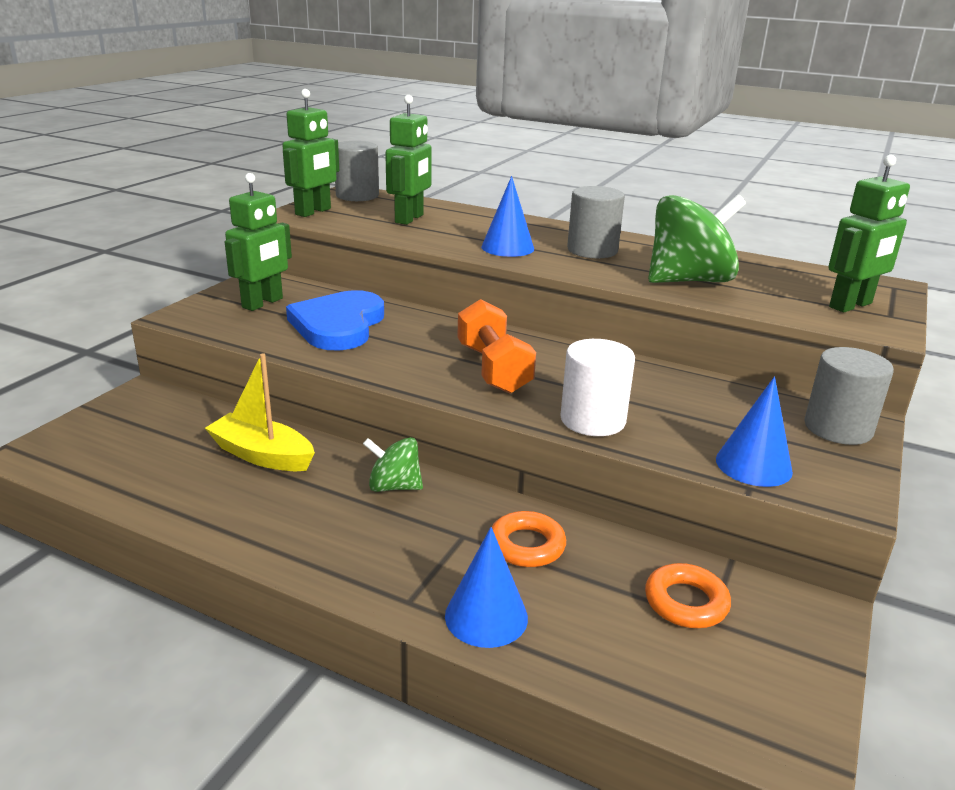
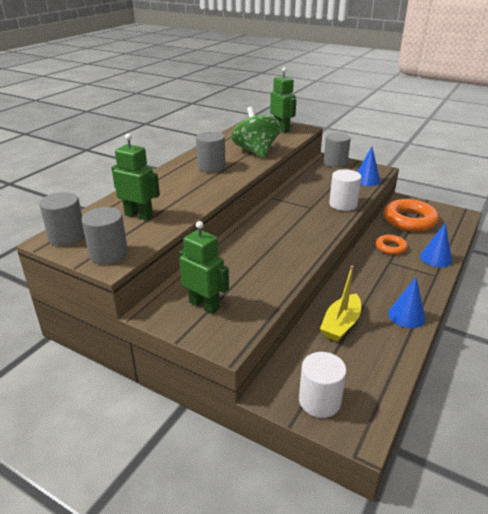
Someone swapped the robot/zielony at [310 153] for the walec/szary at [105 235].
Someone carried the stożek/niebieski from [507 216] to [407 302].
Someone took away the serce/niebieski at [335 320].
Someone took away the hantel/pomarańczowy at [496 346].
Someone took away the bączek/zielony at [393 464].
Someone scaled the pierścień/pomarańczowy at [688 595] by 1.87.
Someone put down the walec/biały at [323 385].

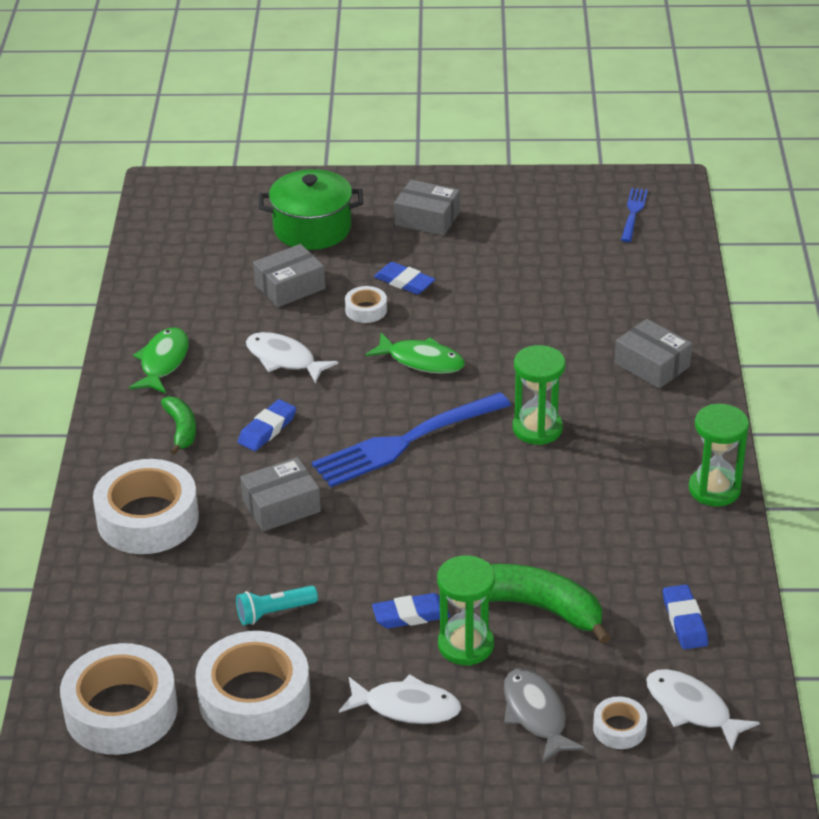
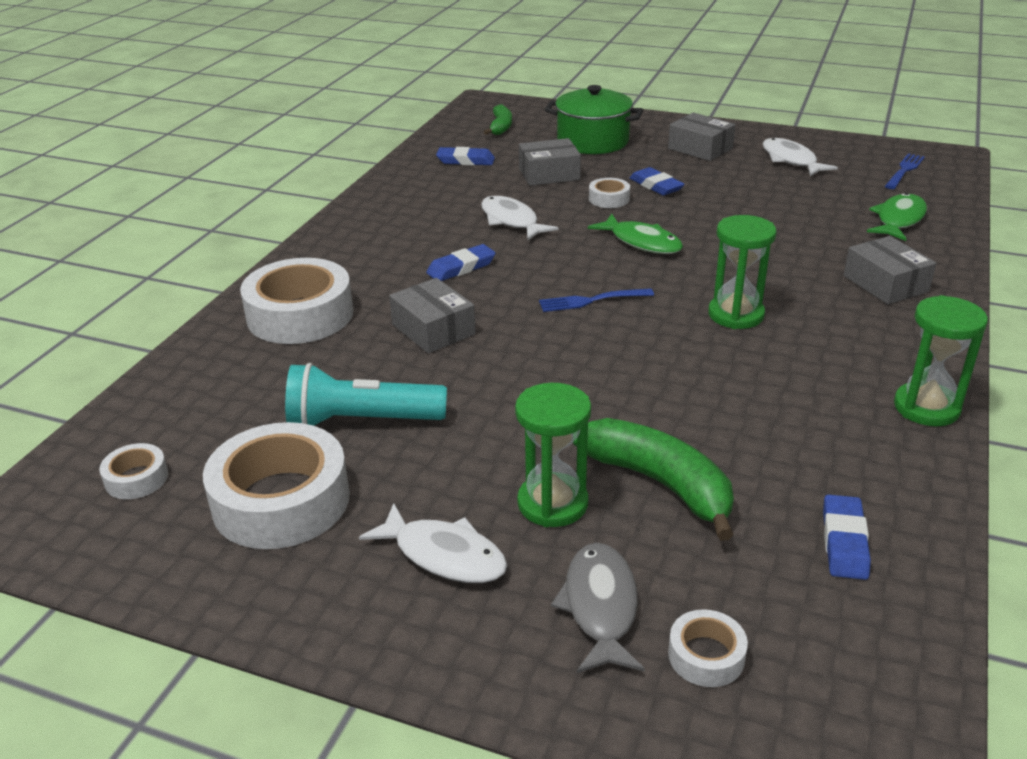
Someone carried the ryba/zielony from [159 361] to [897 217].
Someone scaled the widelec/niebieski at [411 439] by 0.50.
Someone carried the banan/zielony from [178 425] to [498 119].
Someone rotated the pudełko/szary at [280 494] by 60 degrees clockwise.
Someone scaled the latarka/turkusowy at [277 605] by 1.70.
Someone carried the gumka do mazania/niebieski from [411 611] to [465 156].
Someone scaled the taśma klejąca/biały at [119 699] by 0.46.
Someone carried the ryba/biały from [703 709] to [800 157].

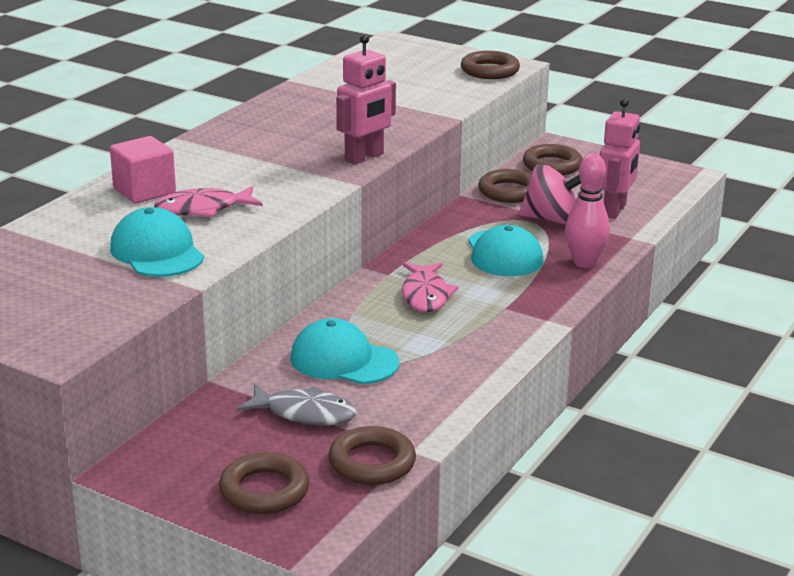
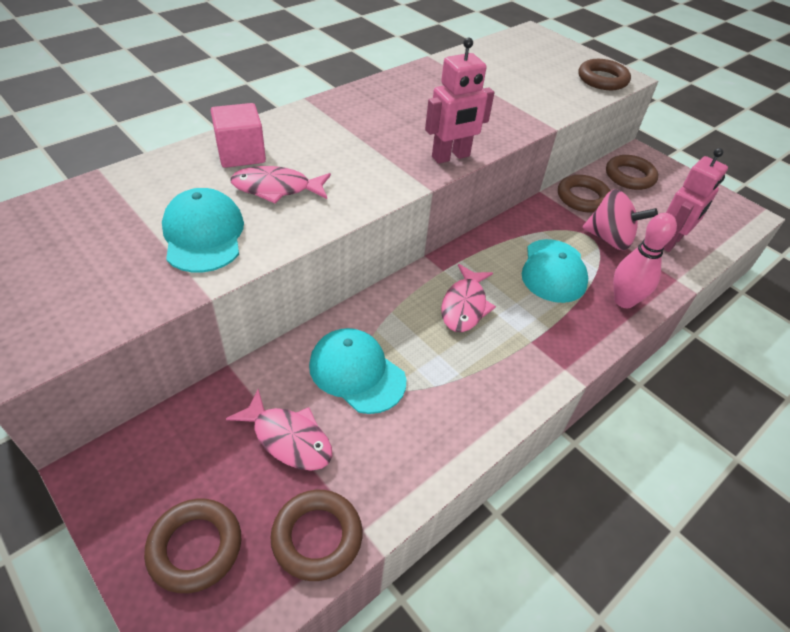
Someone repainted the ryba/szary at [297 404], which became the ryba/różowy at [279 430].

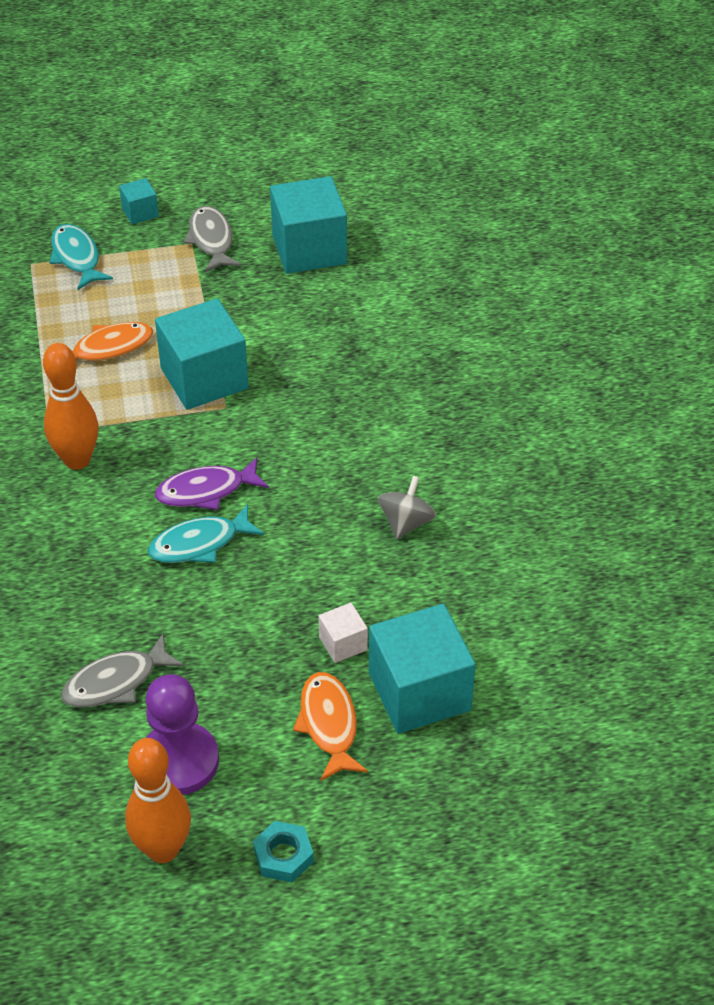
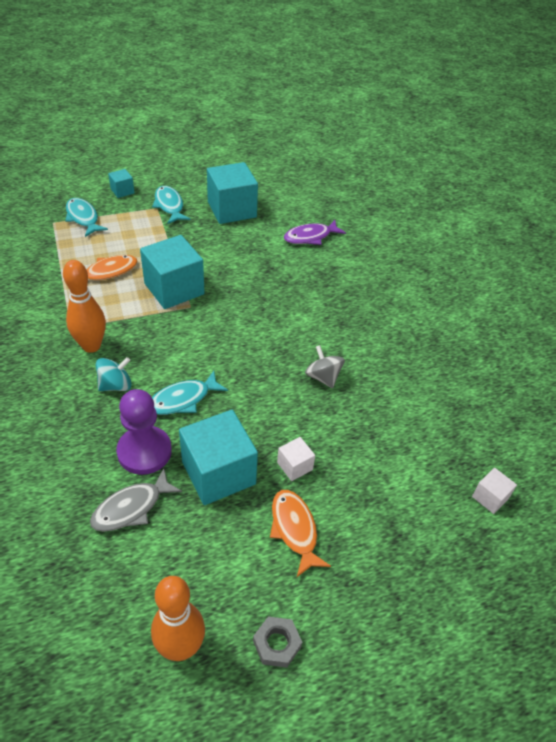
Someone repainted the ryba/szary at [212 239], which became the ryba/turkusowy at [171 205].
Someone carried the ryba/fioletowy from [212 483] to [315 232].
Someone rotated the bączek/szary at [407 507] by 45 degrees counterclockwise.
Someone carried the sześcian/turkusowy from [422 669] to [218 457].
Someone carried the pionek/fioletowy from [182 734] to [144 432].
Someone repainted the nakrętka/turkusowy at [283 851], which became the nakrętka/szary at [277 642].
Someone put down the bączek/turkusowy at [114 374].
Someone put down the sześcian/biały at [494 491].

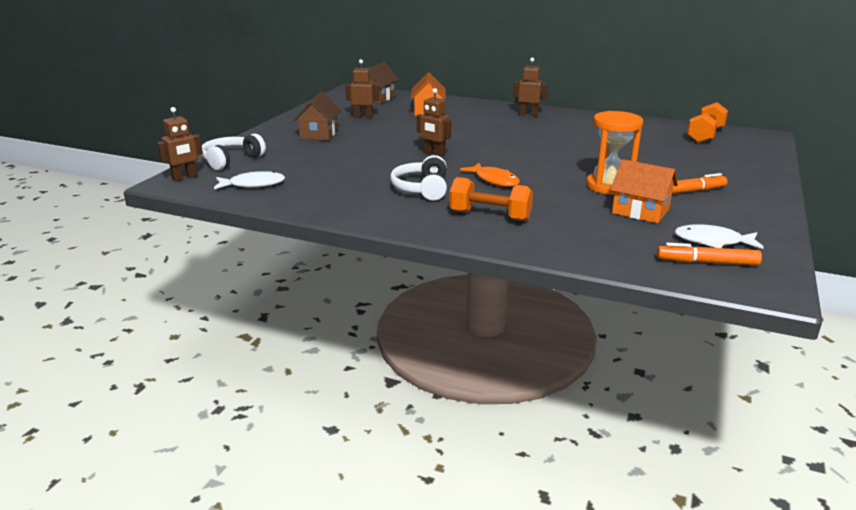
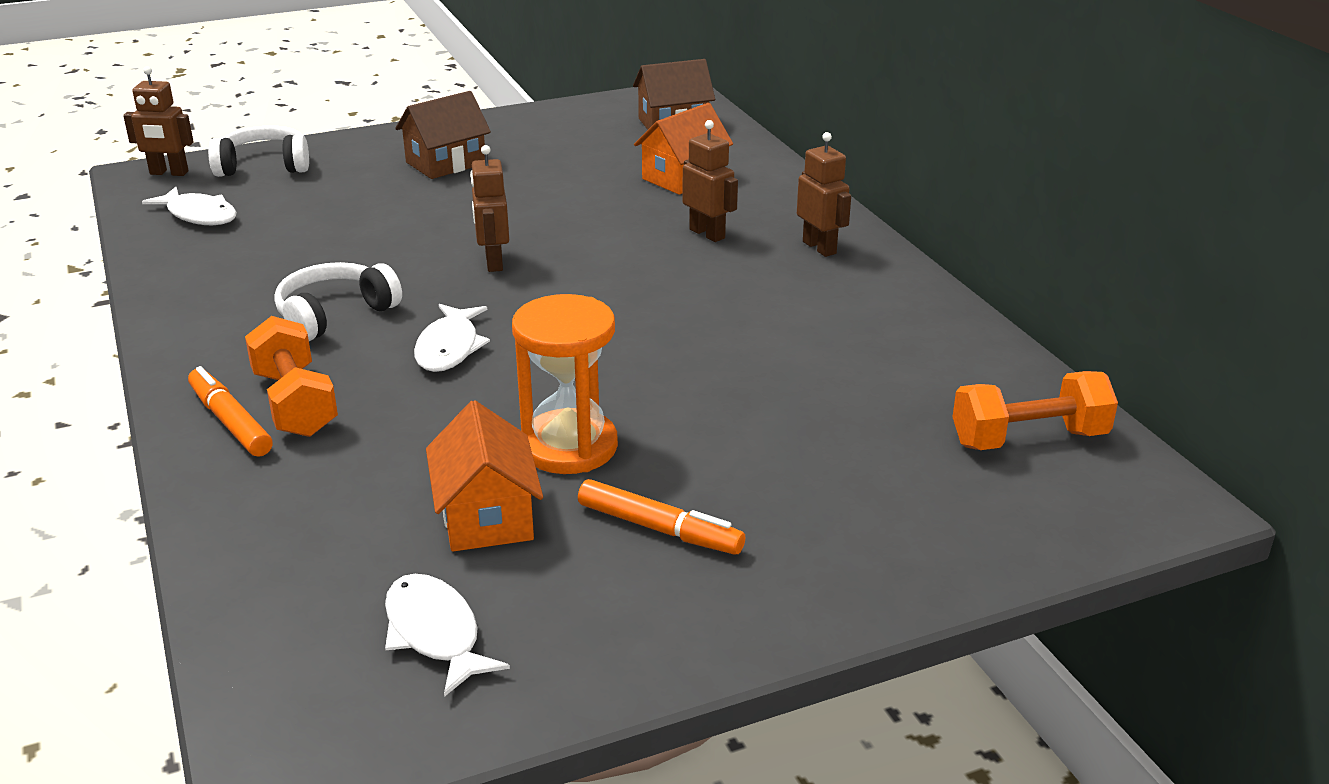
Someone carried the robot/brązowy from [362 88] to [710 181].
Someone repainted the ryba/pomarańczowy at [490 175], which became the ryba/biały at [452 338].
Someone carried the flamaster/pomarańczowy from [709 254] to [230 411].

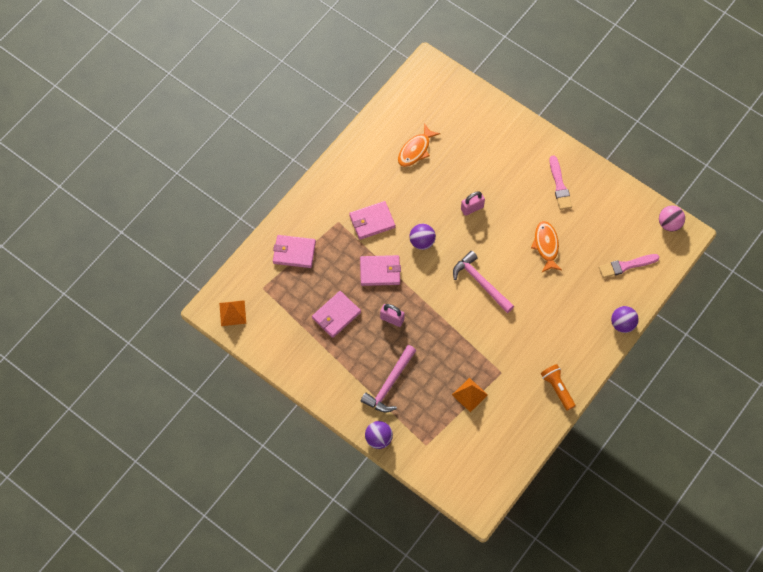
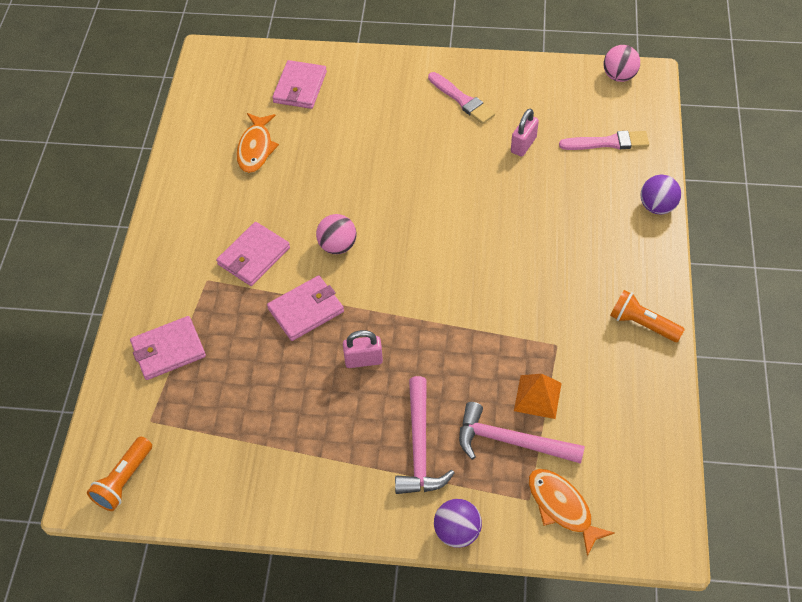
Someone carried the kłódka/różowy from [473 203] to [525 133].
Someone carried the ryba/pomarańczowy from [546 246] to [572 512].
Someone repainted the piłka/fioletowy at [422 237], which became the piłka/różowy at [336 234].
Someone carried the młotek/różowy from [483 282] to [522 433].
Someone rotated the pędzel/różowy at [629 266] by 135 degrees counterclockwise.
Someone carried the portfel/różowy from [336 314] to [299 84].
Someone swapped the piramida/pomarańczowy at [232 313] for the latarka/pomarańczowy at [119 474].

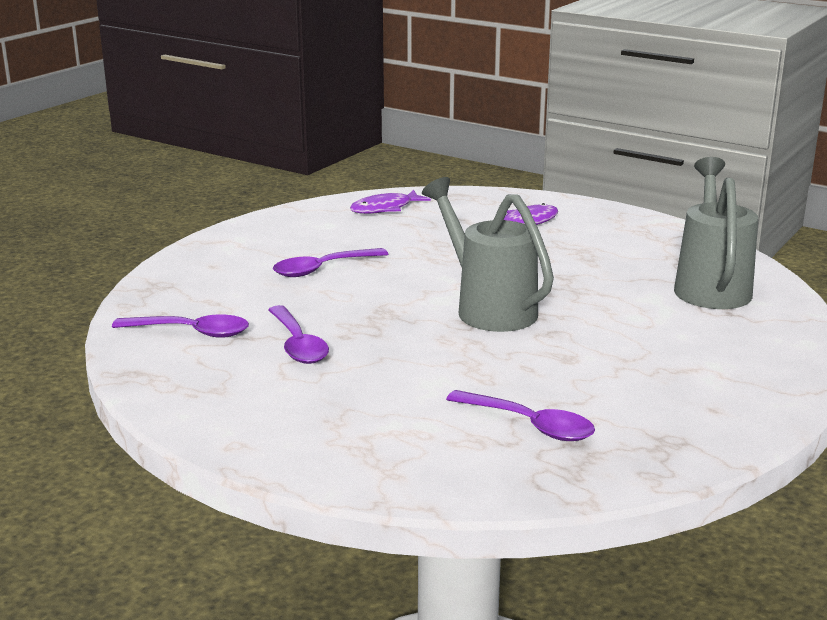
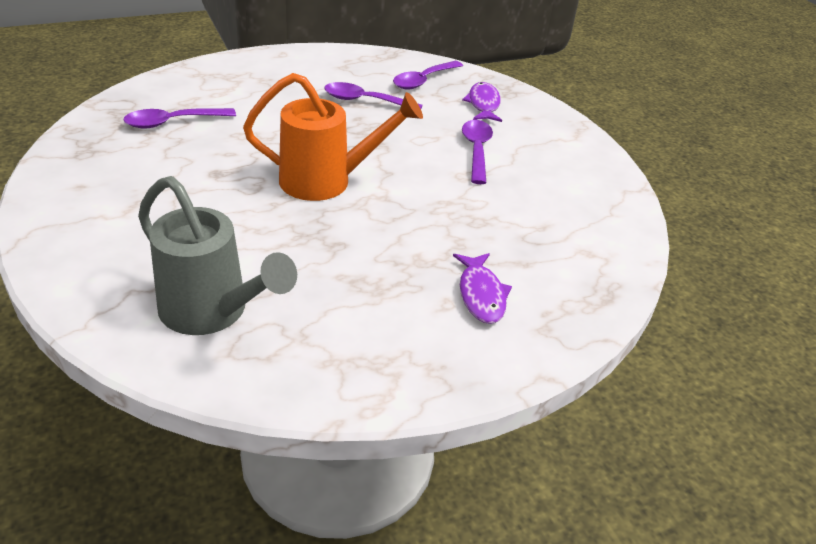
Someone repainted the konewka/szary at [488 254], which became the konewka/pomarańczowy at [333 137].
Someone carried the ryba/fioletowy from [390 202] to [482 102].

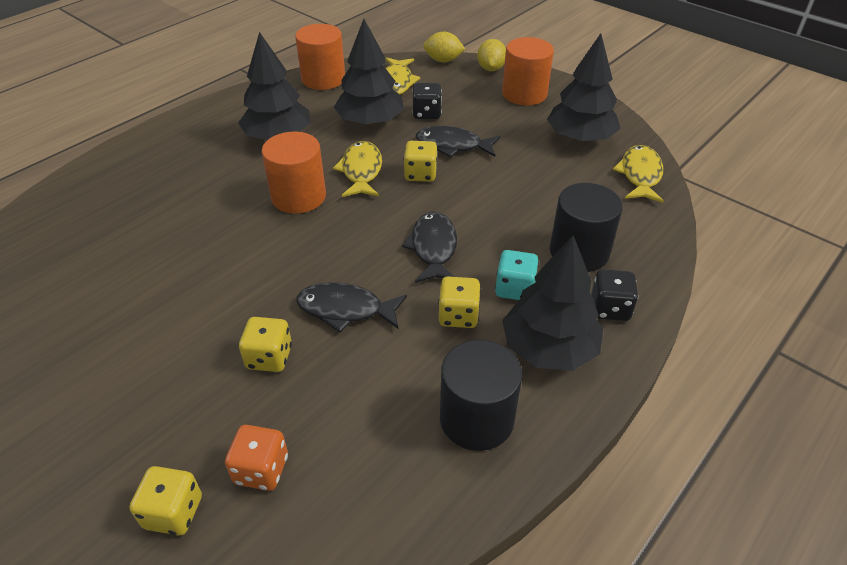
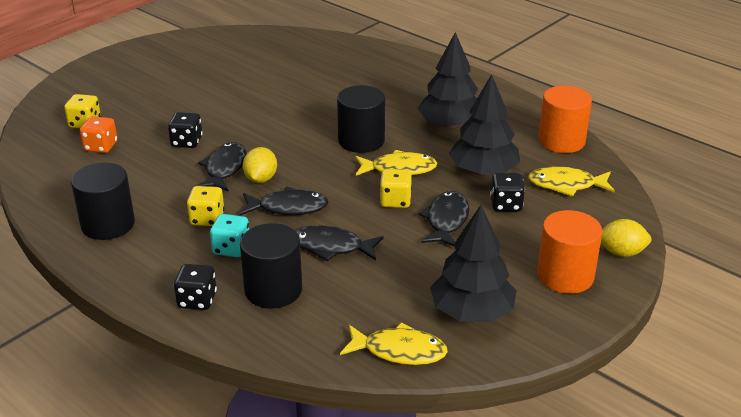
Someone carried the cytryna/żółty from [444 47] to [260 165].
Someone repainted the walec/pomarańczowy at [294 173], which became the walec/czarny at [361 119].
Someone took away the drzewko/czarny at [552 303].
Someone repainted the kostka do gry/żółty at [265 344], which became the kostka do gry/czarny at [185 130].
Someone put down the ryba/czarny at [339 243].

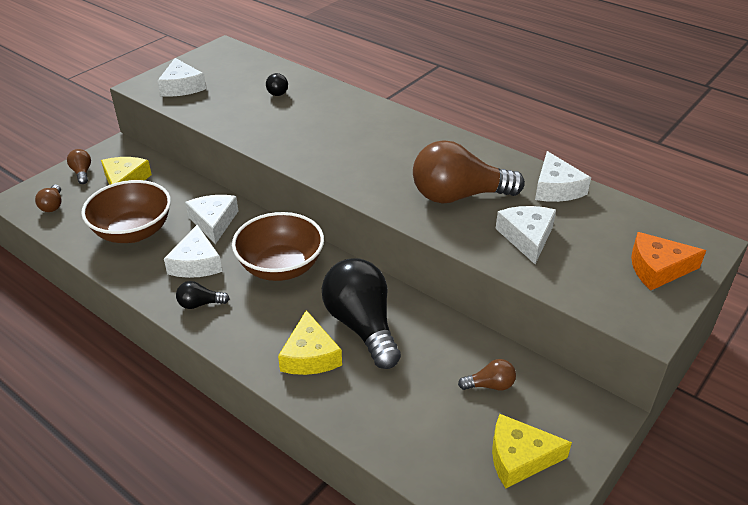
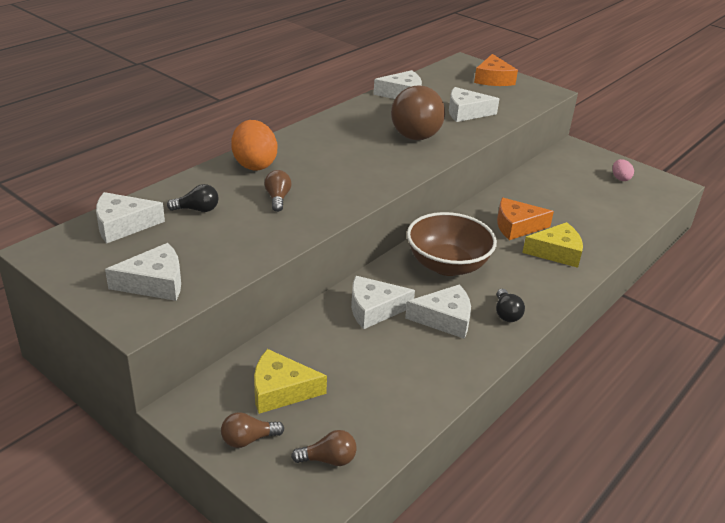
Someone took away the miska/brązowy at [126 211].
Someone swapped the żarówka/czarny at [361 313] for the ser/pomarańczowy at [525 219].
Someone carried the żarówka/brązowy from [487 374] to [277 191].
Someone swapped the ser/żółty at [532 451] for the jajko/różowy at [623 170].
Someone put down the jajko/pomarańczowy at [254 145].
Someone put down the ser/biały at [130 217].

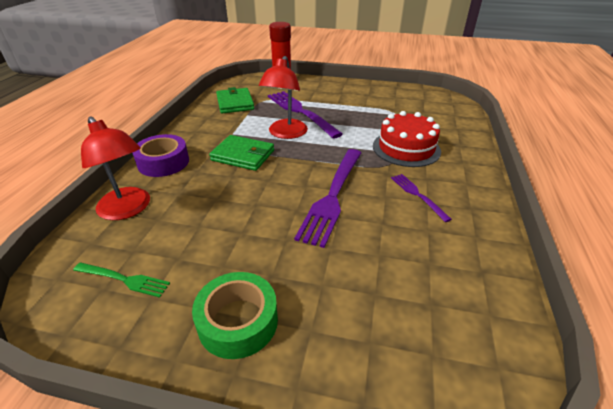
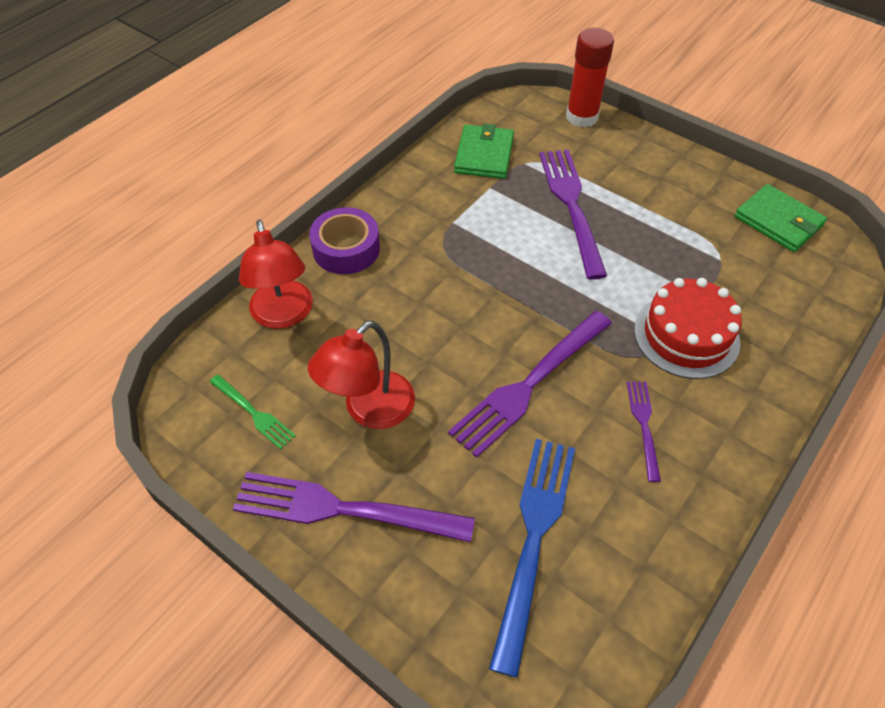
Someone carried the lampka/czerwony from [283 97] to [361 374].
Someone carried the portfel/zielony from [241 153] to [781 218].
Someone swapped the taśma klejąca/zielony at [235 315] for the widelec/fioletowy at [354 507].
Someone put down the widelec/niebieski at [532 558].

